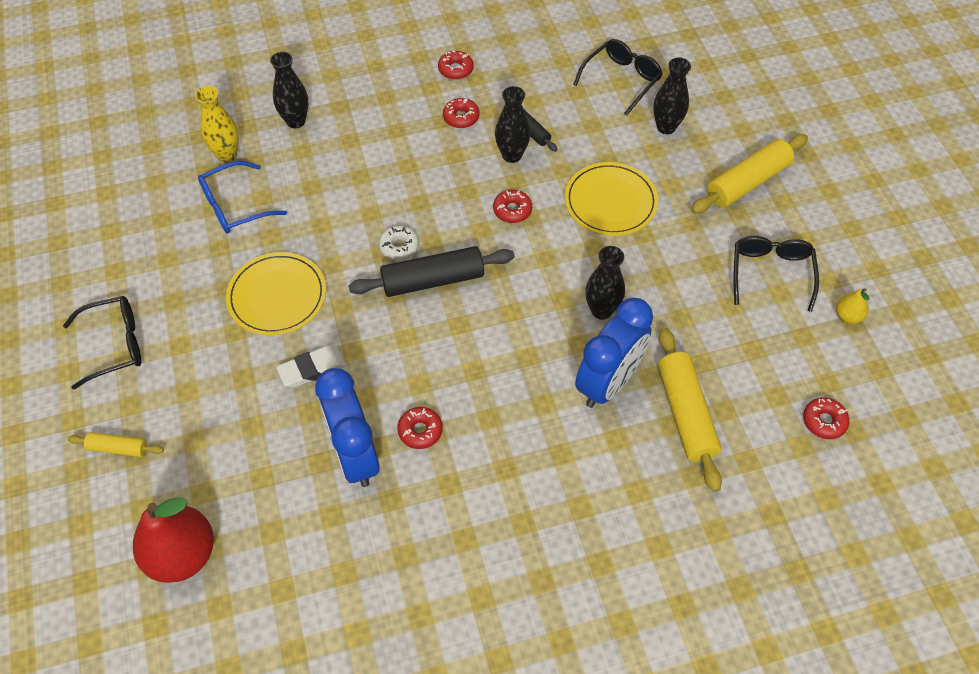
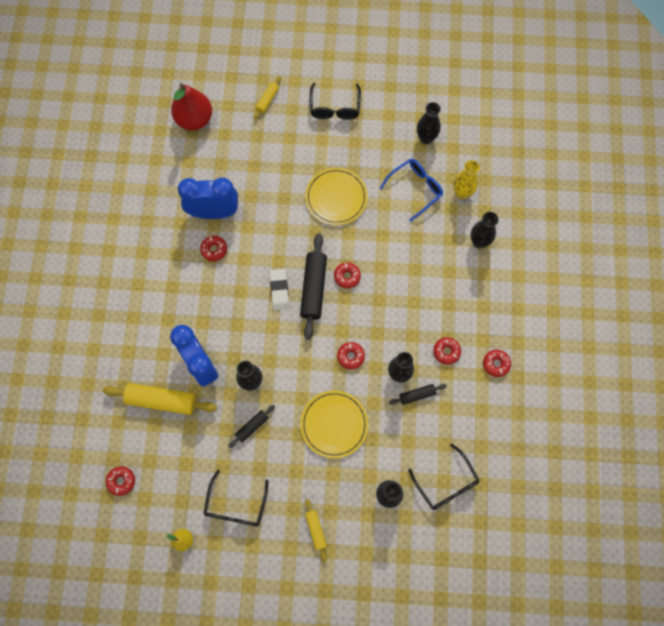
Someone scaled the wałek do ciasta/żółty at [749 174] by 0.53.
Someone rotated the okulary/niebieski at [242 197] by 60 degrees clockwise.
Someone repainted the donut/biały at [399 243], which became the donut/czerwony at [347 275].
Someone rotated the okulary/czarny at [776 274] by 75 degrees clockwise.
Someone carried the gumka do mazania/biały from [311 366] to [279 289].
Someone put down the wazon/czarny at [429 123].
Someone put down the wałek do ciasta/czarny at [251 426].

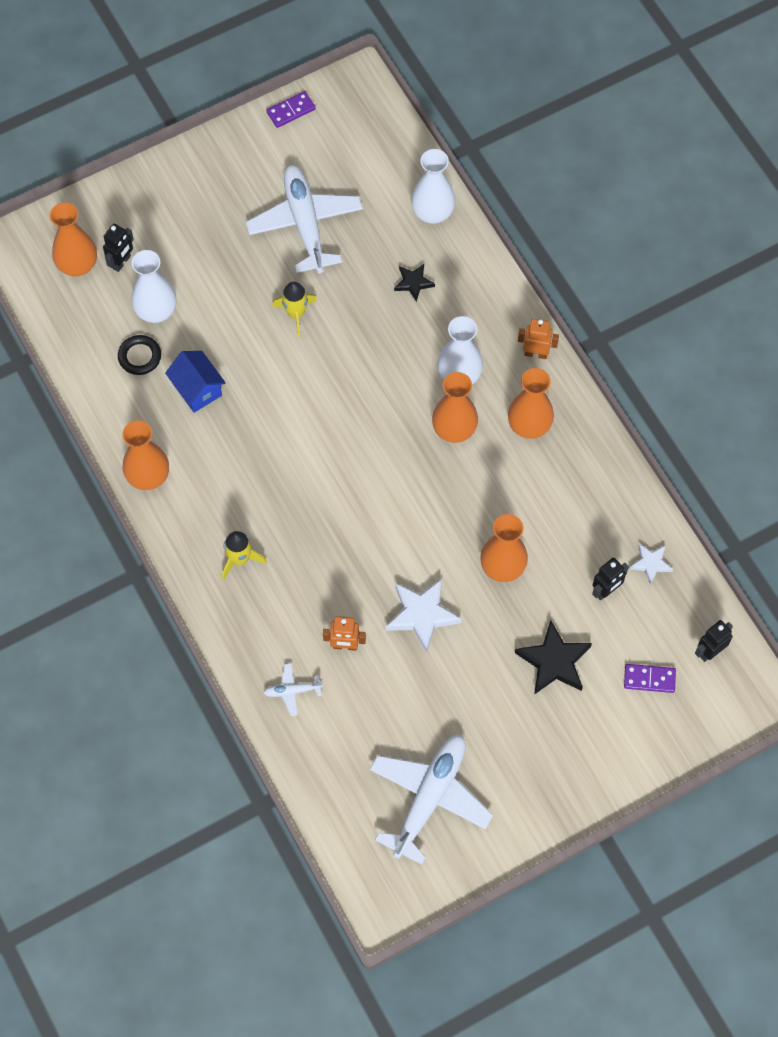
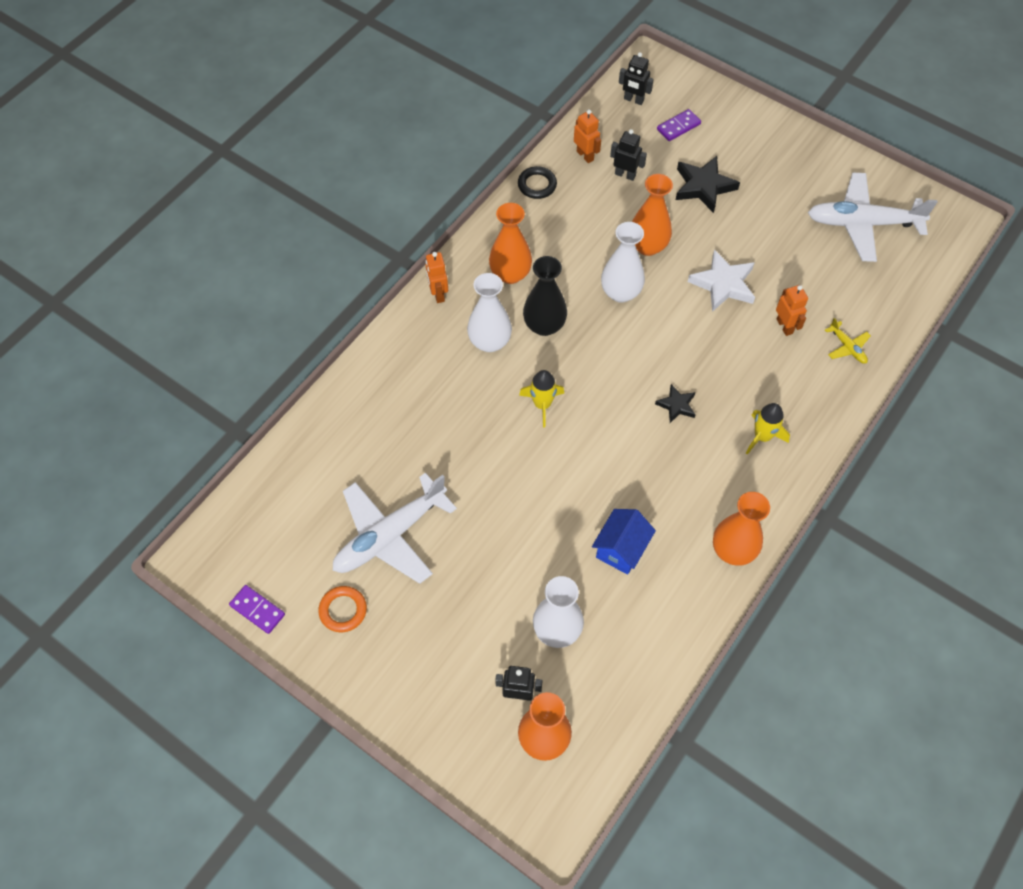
Someone carried the wazon/biały from [433 186] to [623 262].
Someone carried the gwiazda/czarny from [414 283] to [675 403].
Someone carried the rakieta/żółty from [294 309] to [541 399].
Someone carried the pierścień/czarny from [139 355] to [537 182].
Someone repainted the wazon/pomarańczowy at [455 407], which became the wazon/czarny at [545 296].
Someone swapped the gwiazda/biały at [651 564] for the robot/pomarańczowy at [587 136].
Someone repainted the samolot/biały at [293 689], which became the samolot/żółty at [848 341].
Someone rotated the kostka domina/fioletowy at [650 678] by 75 degrees clockwise.
Someone put down the pierścień/pomarańczowy at [342 609].

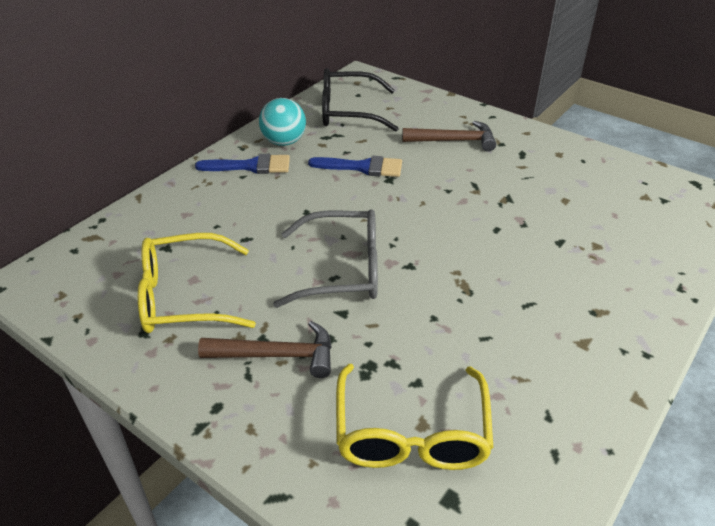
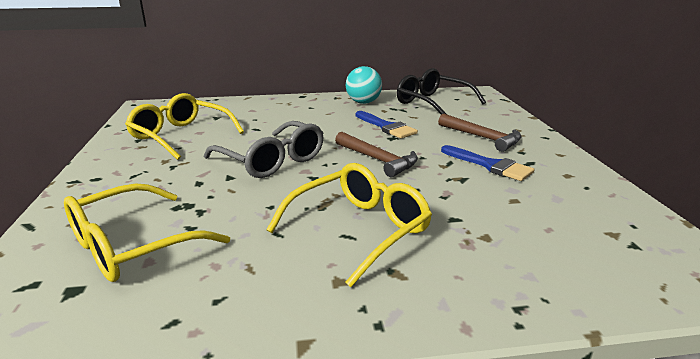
Someone carried the pędzel/niebieski from [242 164] to [487 163].
Someone carried the młotek/brązowy from [265 349] to [376 154].
Someone put down the okulary/żółty at [349 225].

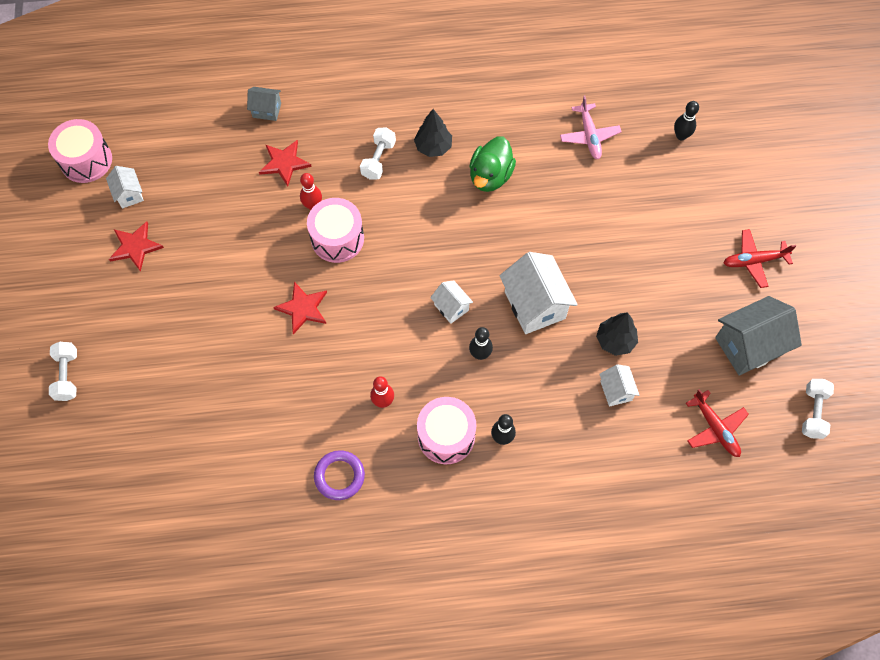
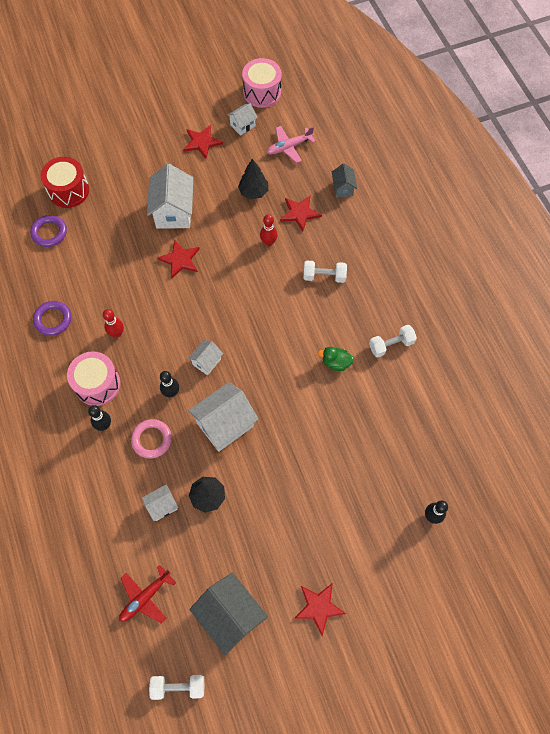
Someone carried the samolot/różowy from [591 127] to [291 144].
Someone carried the drzewko/czarny from [433 133] to [253 179].
Someone scaled the kaczka/zielony at [492 164] by 0.61.
Someone took away the bęben/różowy at [335 230].
Someone swapped the samolot/czerwony at [760 258] for the gwiazda/czerwony at [320 609].
Someone carried the hantel/biały from [63 371] to [393 341].
Someone put down the bęben/czerwony at [65 182].
Someone put down the domek/biały at [170 196].
Someone put down the pierścień/fioletowy at [48 231].
Someone put down the pierścień/różowy at [151 438].

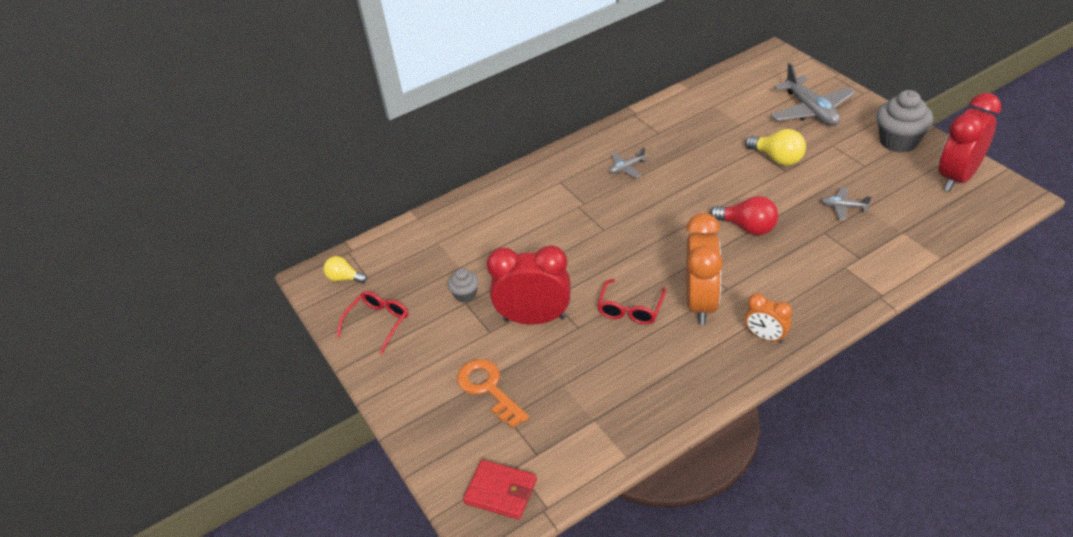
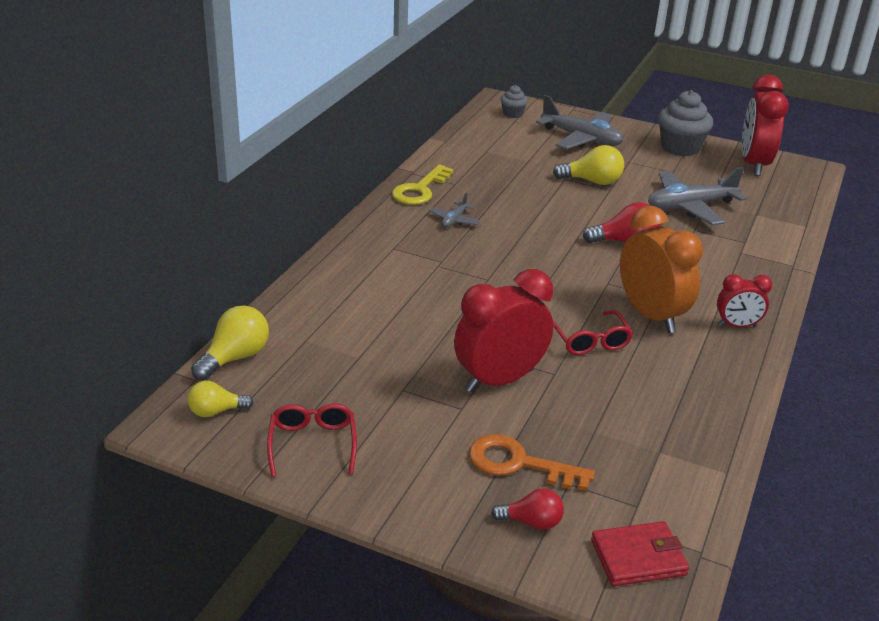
Someone scaled the samolot/szary at [846 204] by 2.07.
Someone carried the muffinka/szary from [463 286] to [514 101].
Someone repainted the budzik/pomarańczowy at [768 318], which became the budzik/czerwony at [744 300].
Someone put down the klucz/żółty at [422 184].
Someone put down the żarówka/żółty at [230 342].
Someone put down the żarówka/czerwony at [527 509].

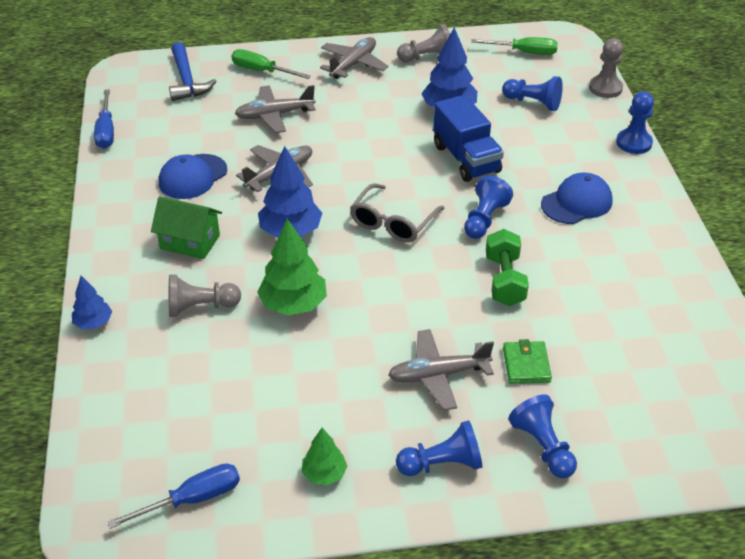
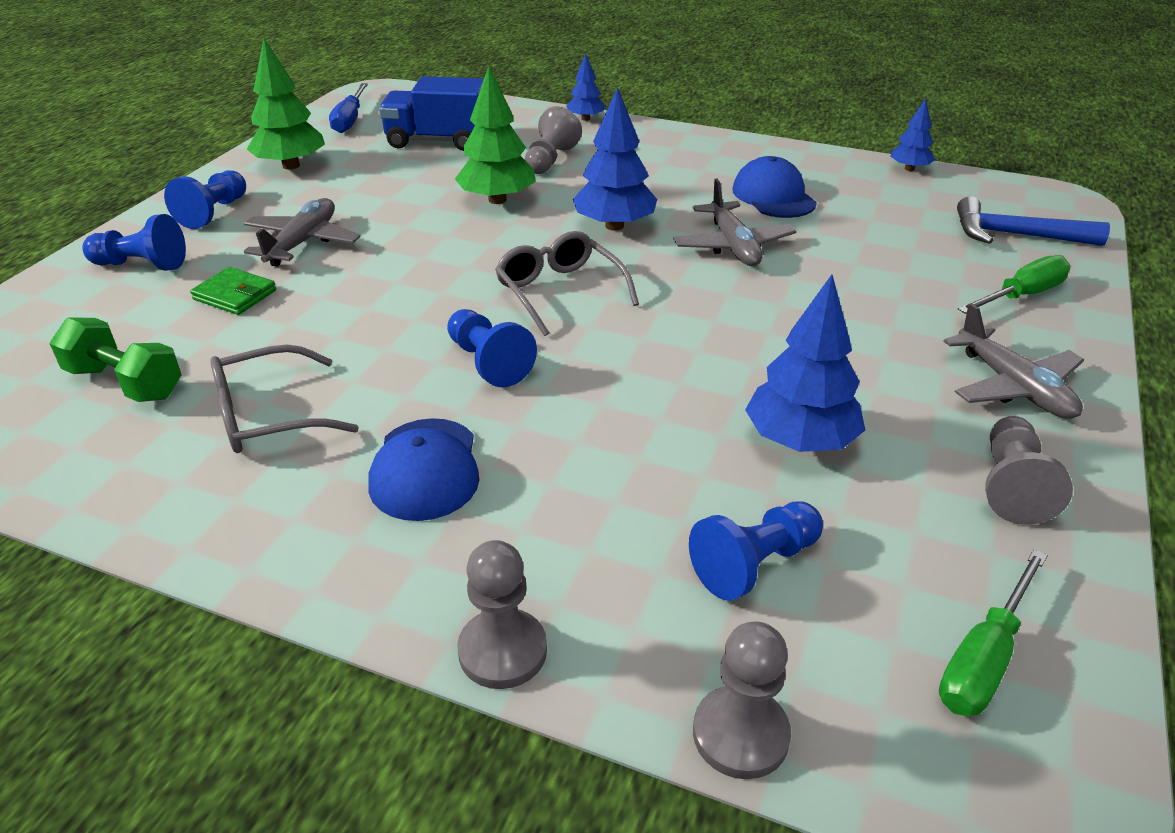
Someone took away the samolot/szary at [275 109].
Someone swapped the śrubokręt/niebieski at [104 119] for the drzewko/niebieski at [912 135].
Someone repainted the pionek/niebieski at [635 123], which became the pionek/szary at [502 614].
Someone carried the ciężarówka/niebieski from [468 138] to [431 113].
Someone took away the domek/zielony at [186 227].
Someone carried the hantel/zielony from [507 267] to [116 360].
Someone scaled the drzewko/zielony at [325 456] by 1.75.
Someone put down the okulary/szary at [285 399].

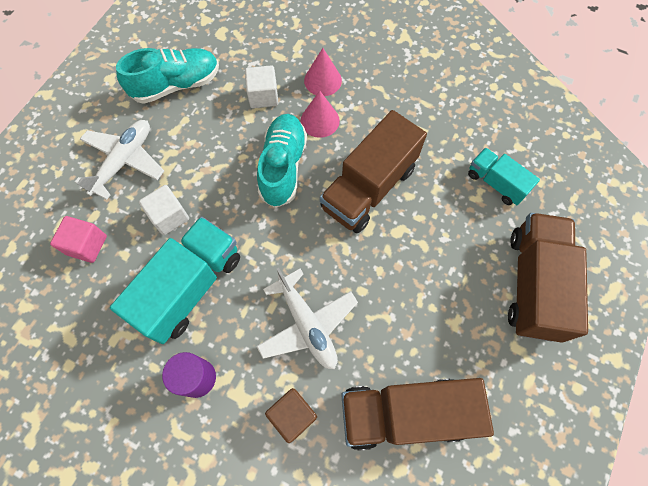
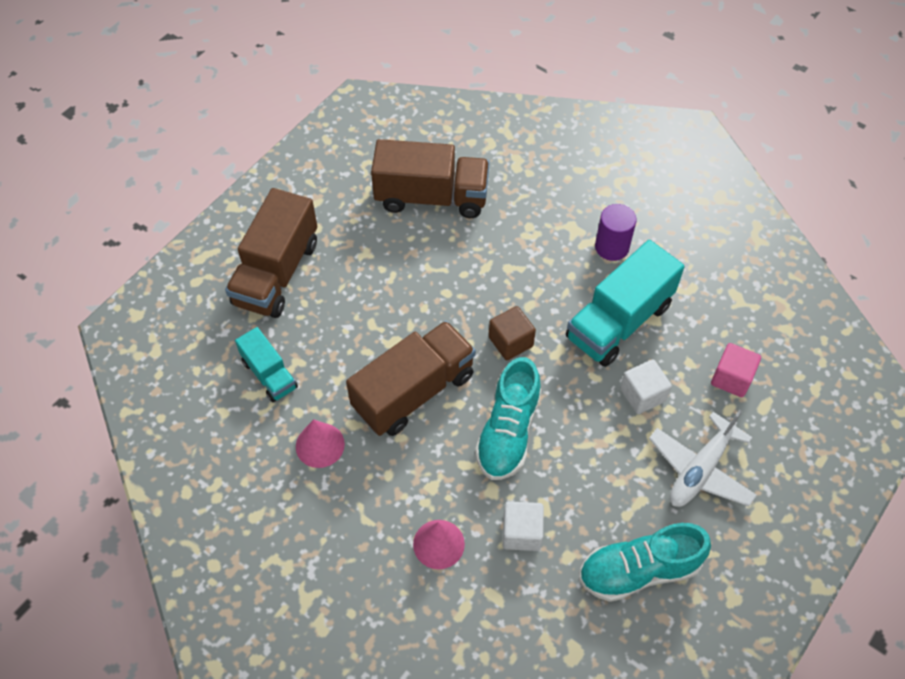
Someone carried the stożek/różowy from [320 114] to [320 443].
Someone took away the samolot/biały at [307 318].
Someone carried the sześcian/brązowy from [291 415] to [512 333].

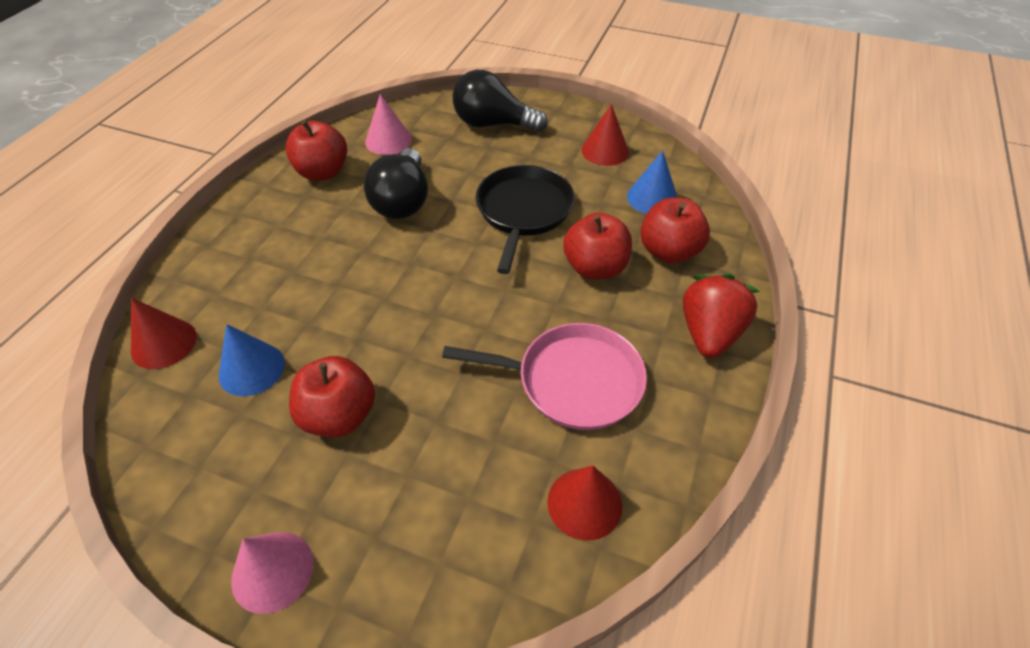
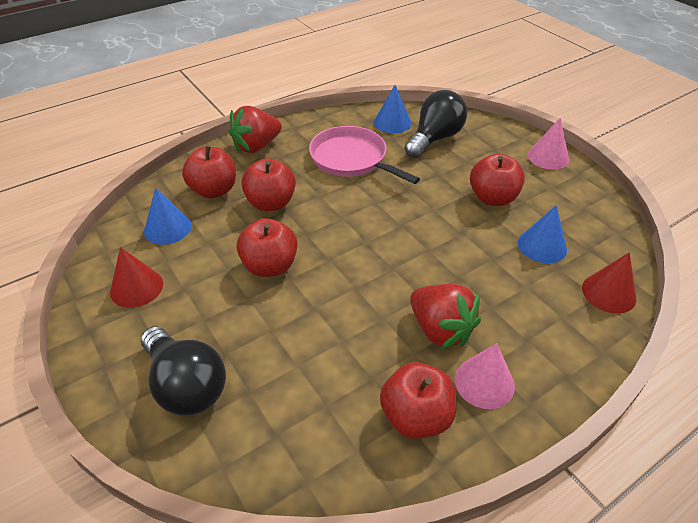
Someone carried the stożek/różowy from [388 124] to [485 376].
Someone carried the żarówka/czarny from [396 183] to [435 124].
Someone swapped the patelnia/czarny at [525 219] for the jabłko/czerwony at [267 247].
Someone repainted the stożek/czerwony at [584 503], which became the stożek/niebieski at [392 109].
Someone put down the truskawka/czerwony at [445 316].

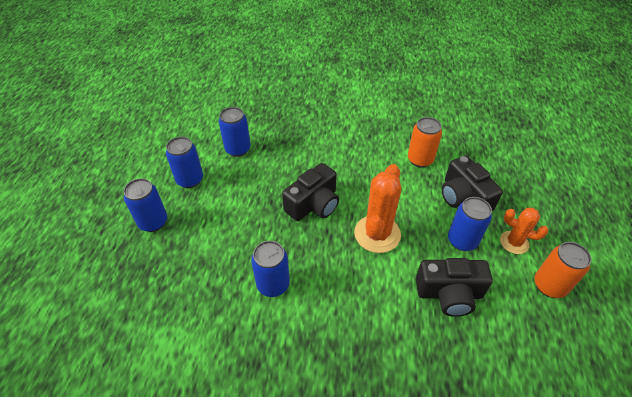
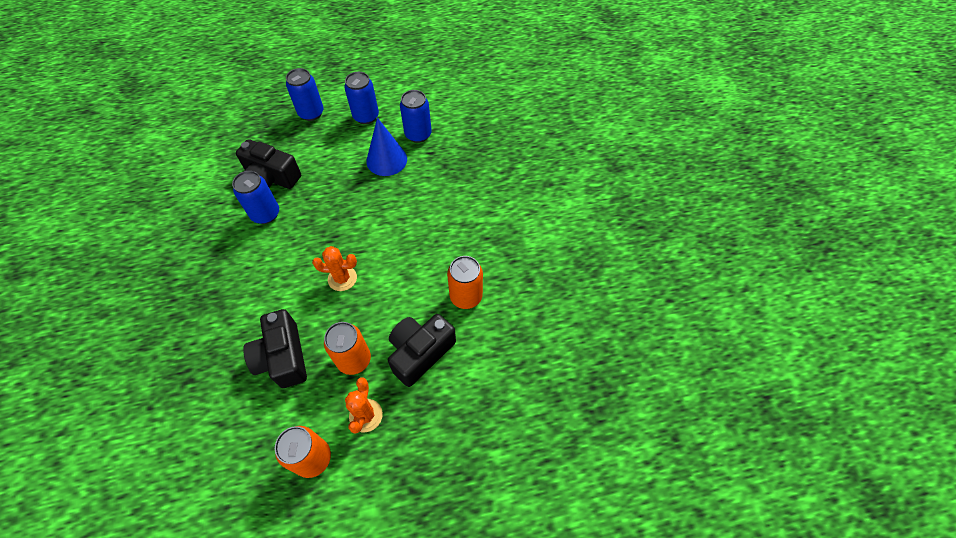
Someone carried the aparat fotograficzny/czarny from [310 192] to [268 164].
Someone scaled the kaktus/pomarańczowy at [377 208] by 0.60.
Someone repainted the puszka/niebieski at [470 224], which became the puszka/pomarańczowy at [347 348].
Someone put down the stożek/niebieski at [386 146].

